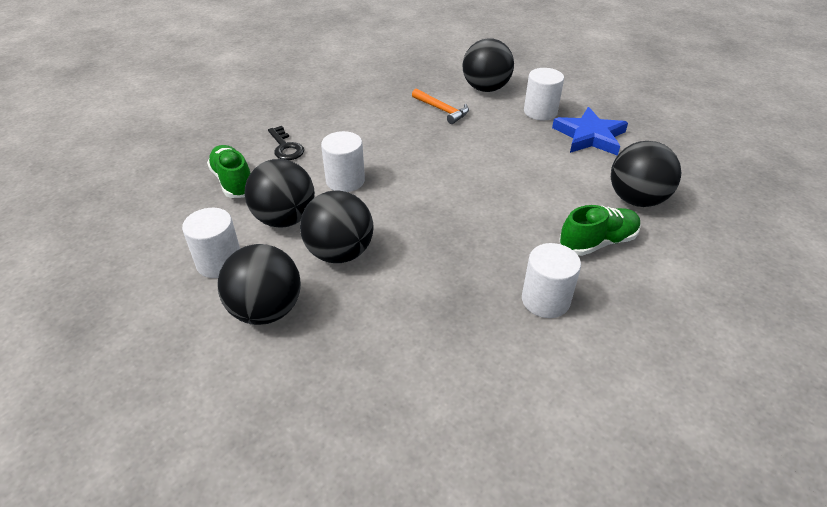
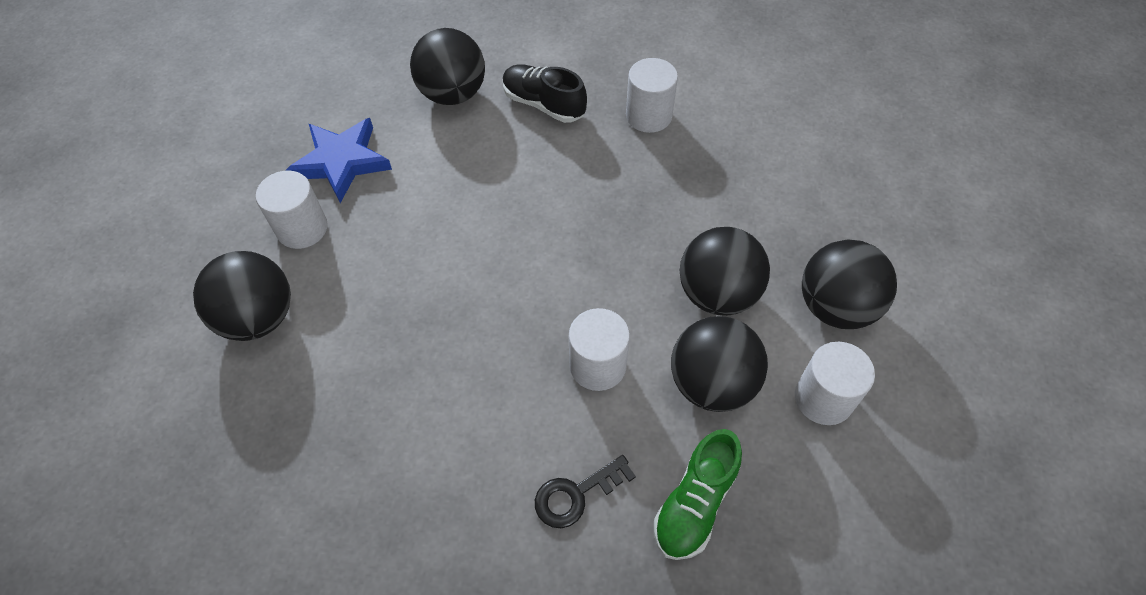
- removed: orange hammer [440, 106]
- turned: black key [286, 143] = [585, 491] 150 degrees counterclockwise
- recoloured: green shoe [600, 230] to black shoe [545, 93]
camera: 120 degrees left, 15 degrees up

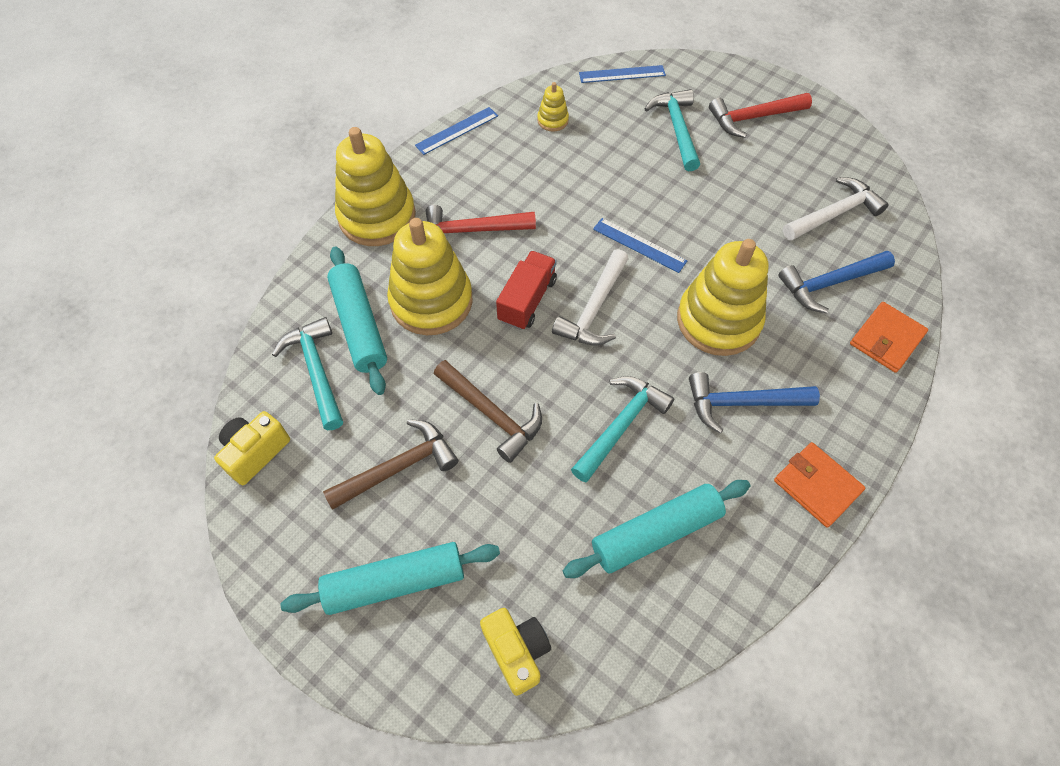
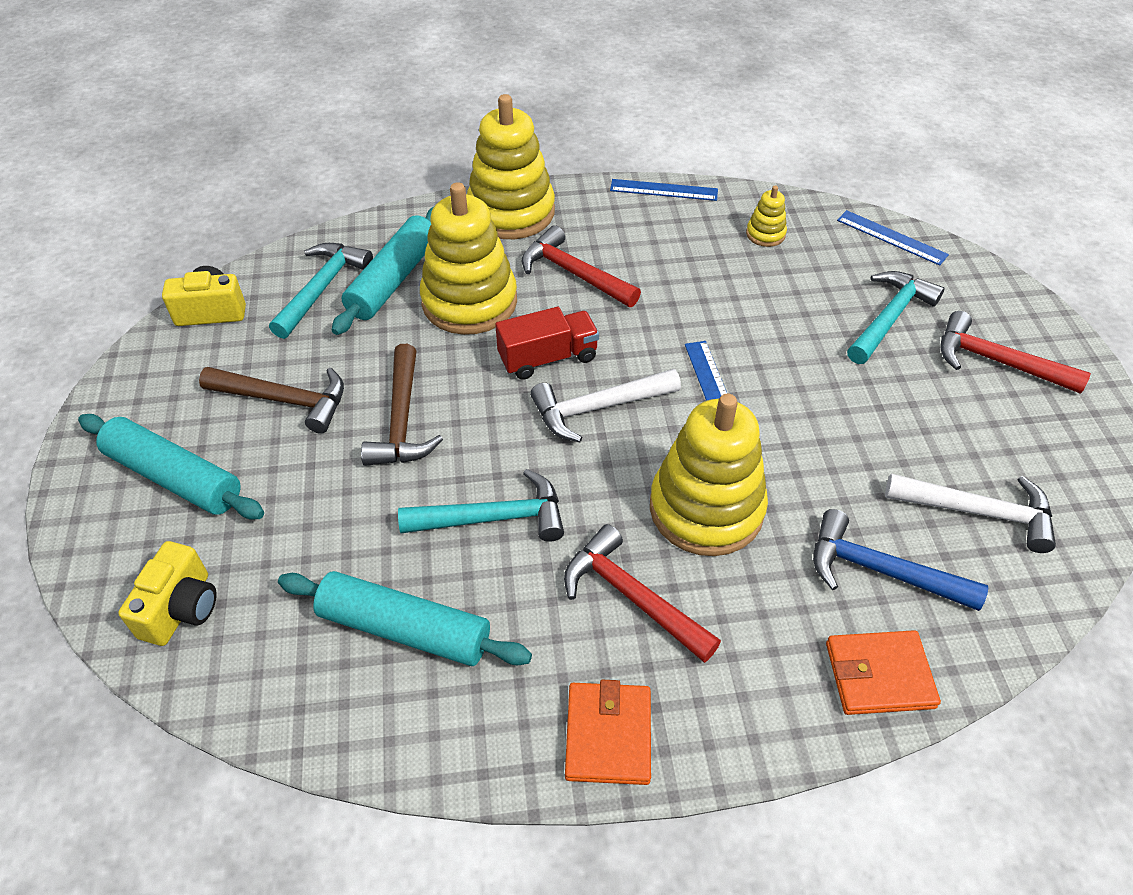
- recoloured: blue hammer [754, 403] to red hammer [642, 593]
camera: 45 degrees right, 10 degrees down

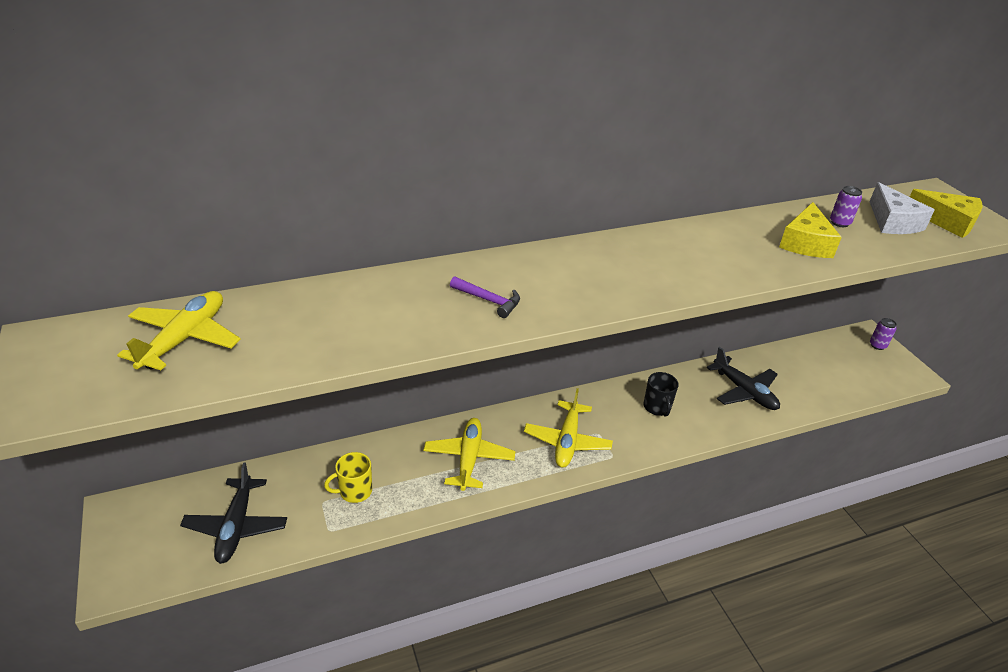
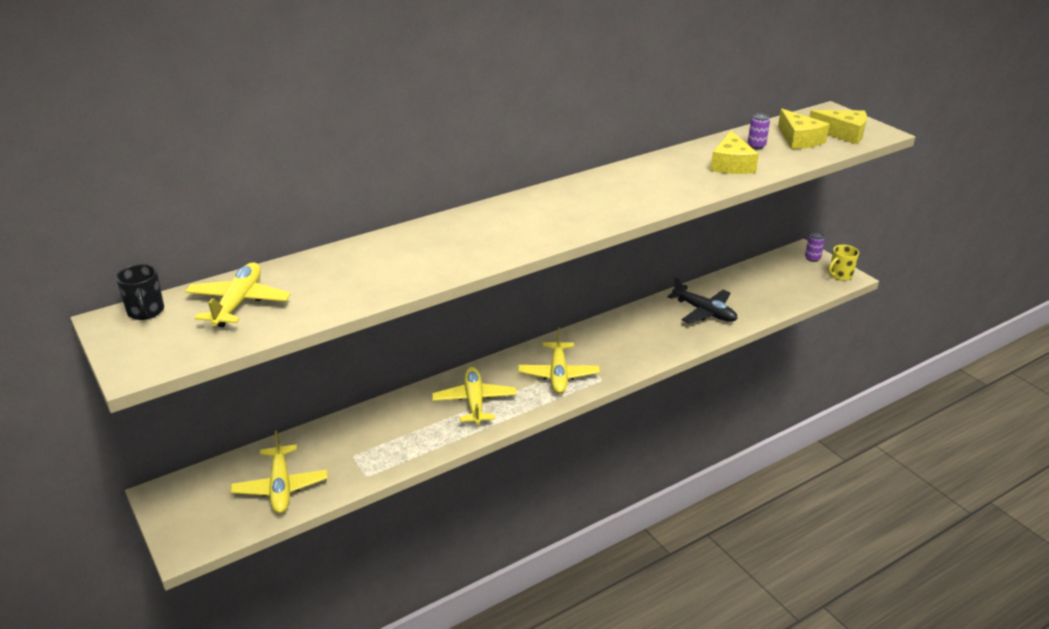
- recoloured: white cheese [902, 208] to yellow cheese [804, 129]
- removed: purple hammer [485, 297]
- moved: black mug [661, 394] to [140, 292]
- moved: yellow mug [348, 477] to [843, 263]
- recoloured: black plane [233, 513] to yellow plane [279, 472]
camera: 10 degrees left, 5 degrees down

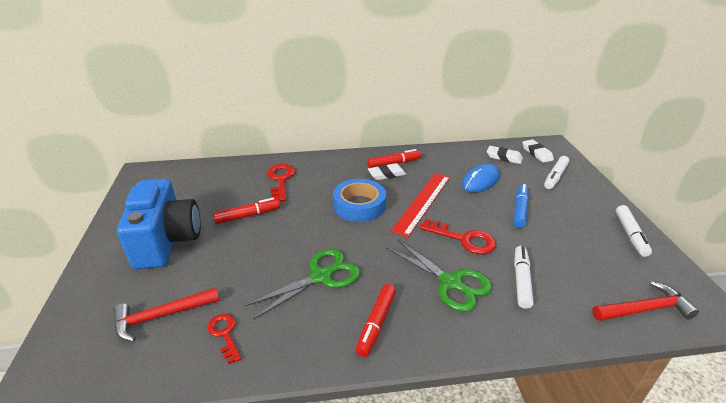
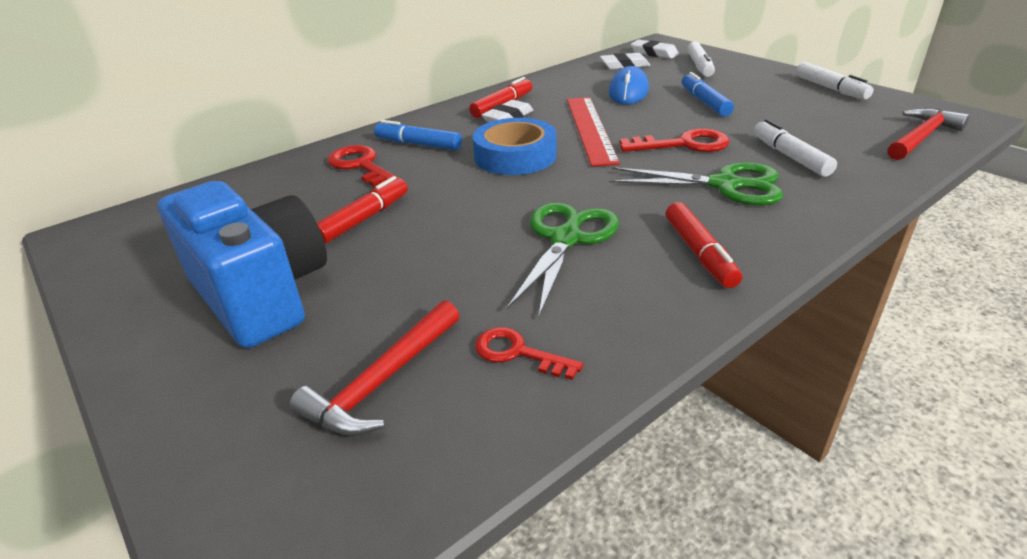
- added: blue marker [418, 135]
camera: 30 degrees left, 0 degrees up

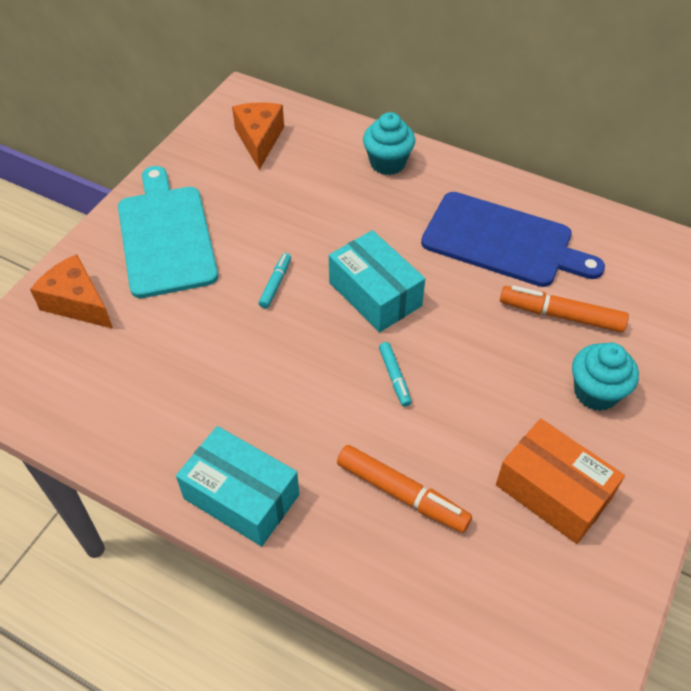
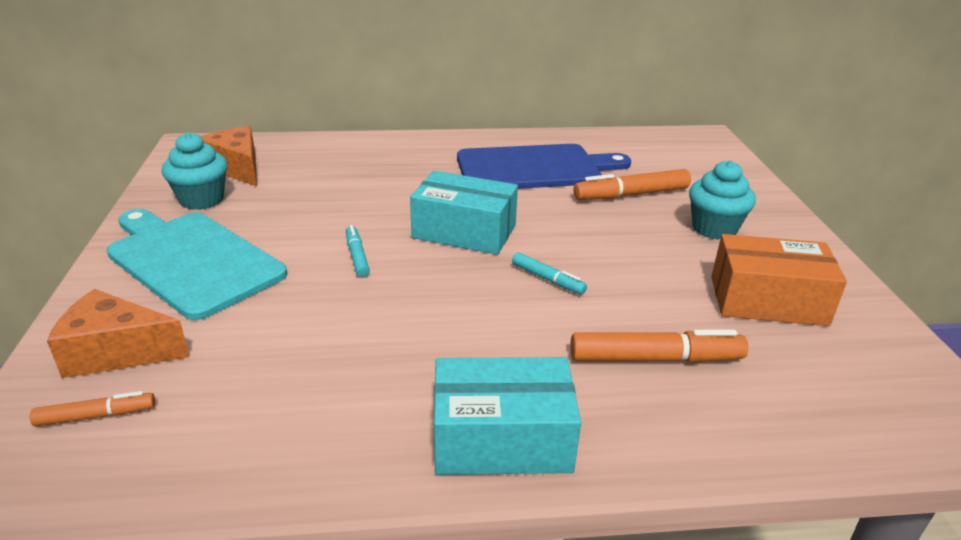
- moved: turquoise cupcake [389, 143] to [195, 171]
- added: orange marker [92, 409]
camera: 35 degrees left, 20 degrees down

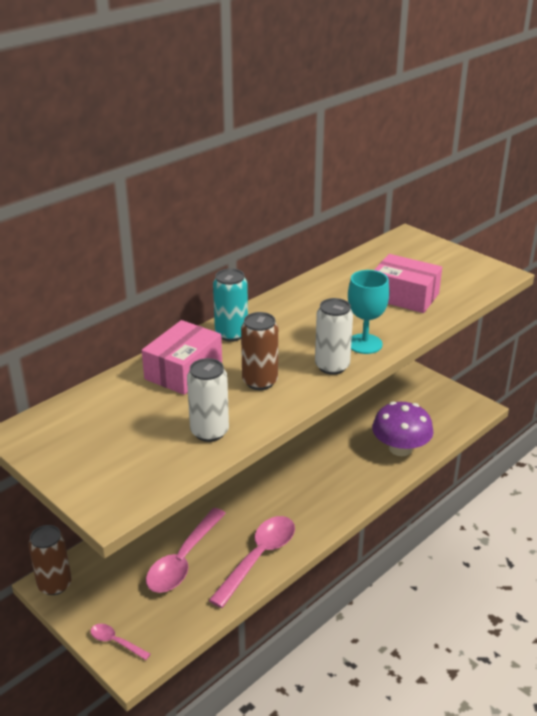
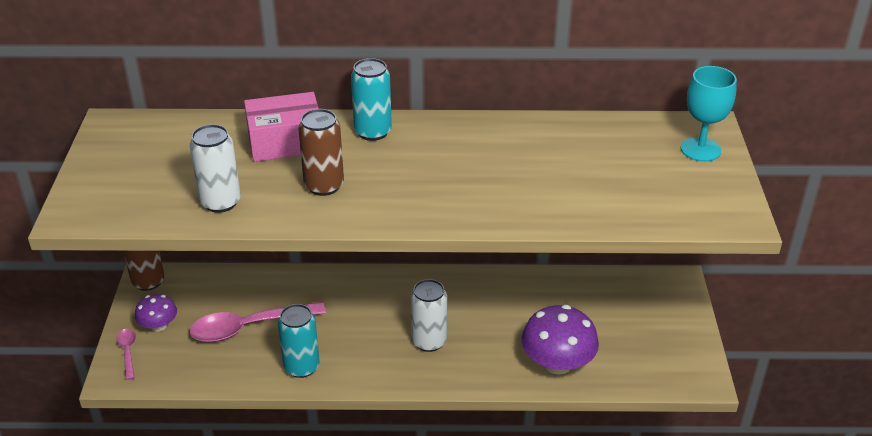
- removed: pink box [408, 283]
- moved: turquoise goblet [368, 312] to [709, 114]
- moved: white can [334, 336] to [429, 315]
- replaced: pink spoon [252, 562] to turquoise can [299, 341]
- added: purple mushroom [156, 313]
camera: 45 degrees right, 5 degrees up

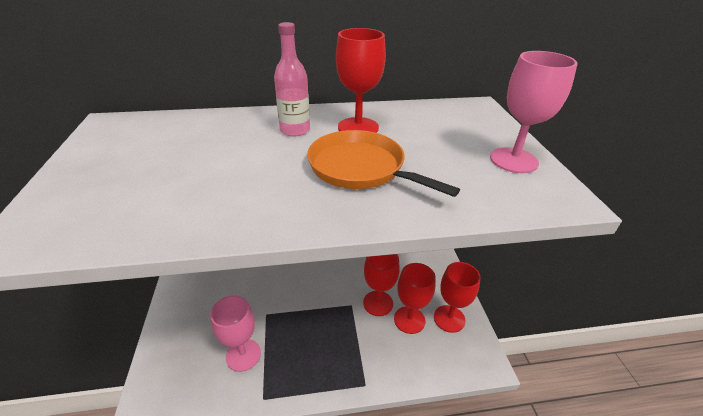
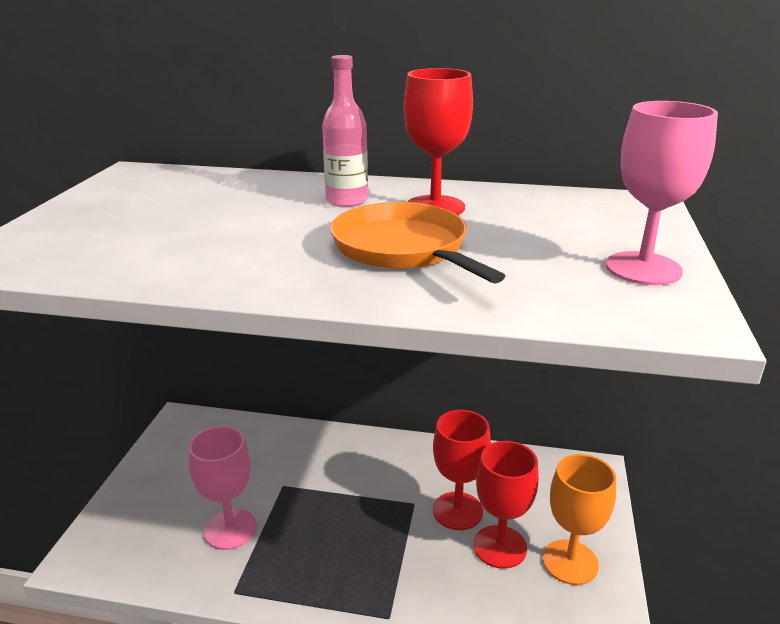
- recoloured: red goblet [457, 297] to orange goblet [579, 519]
camera: 20 degrees right, 10 degrees down

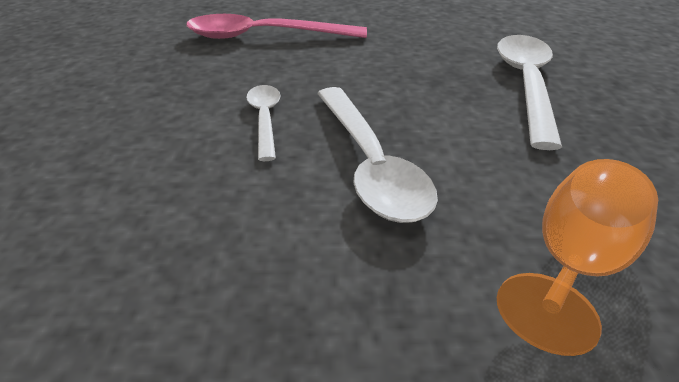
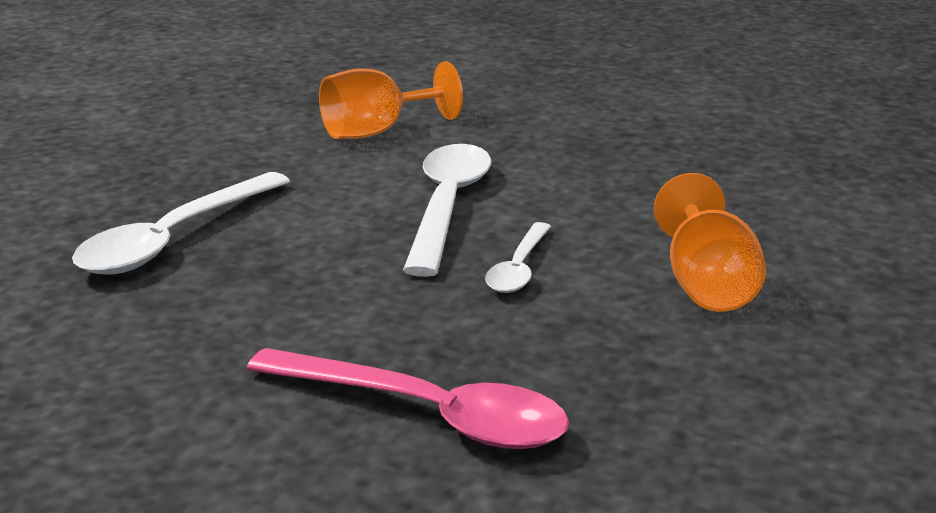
- added: orange goblet [710, 242]
camera: 155 degrees left, 10 degrees down

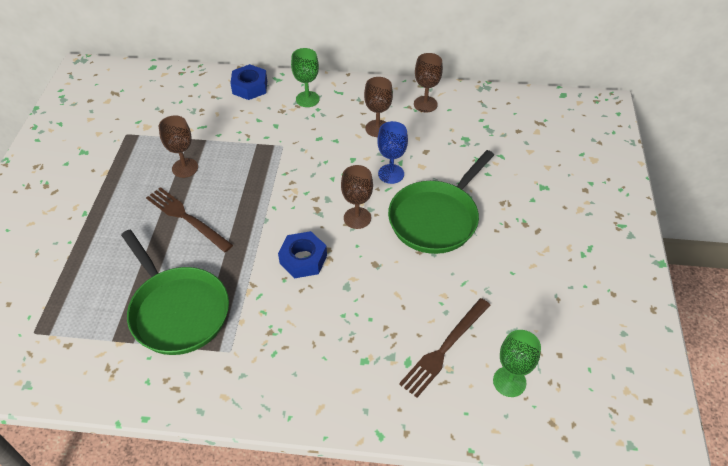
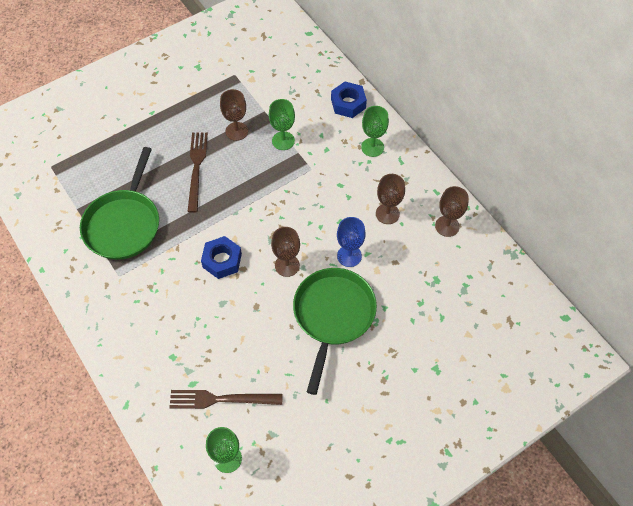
- turned: green pan [441, 202] = [335, 331] 105 degrees clockwise
- added: green goblet [282, 124]
camera: 50 degrees right, 10 degrees up

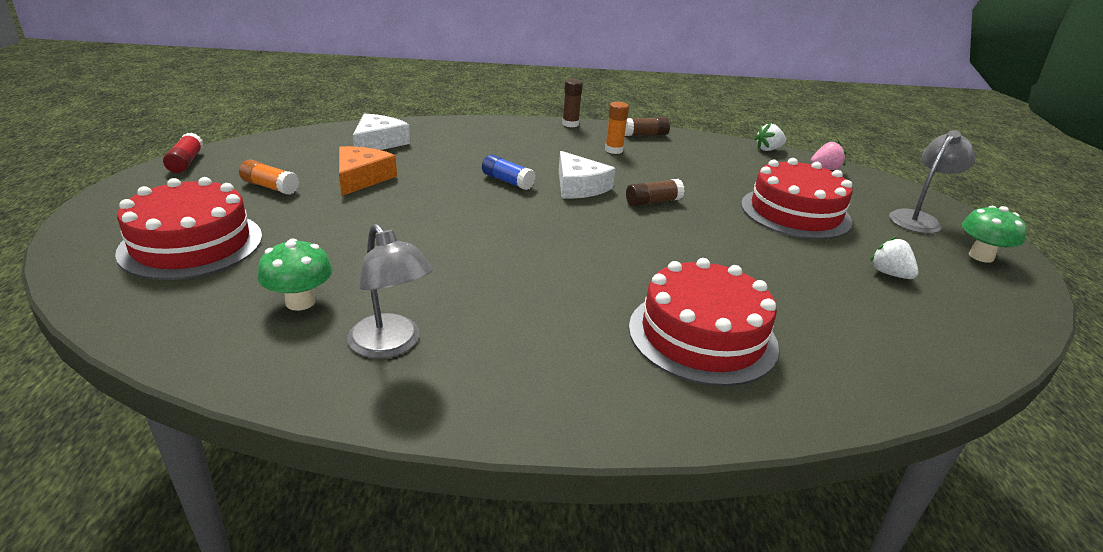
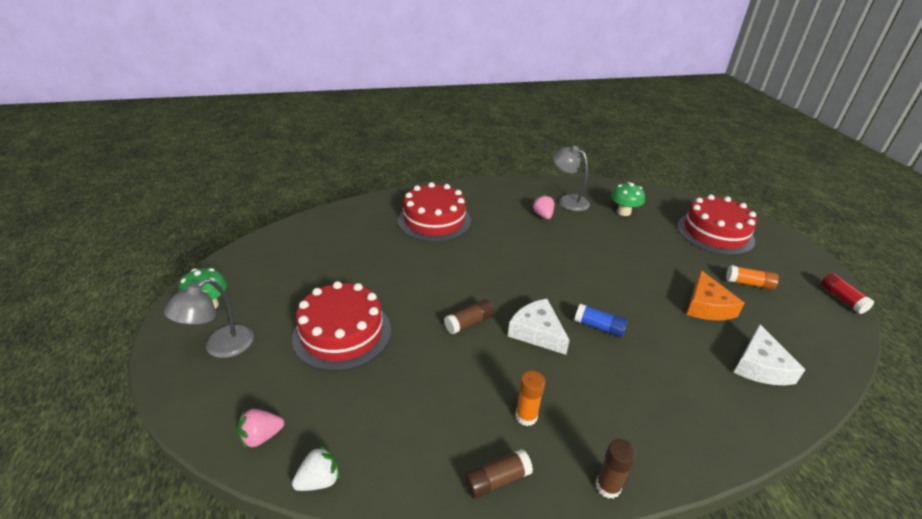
- removed: white strawberry [894, 257]
- added: pink strawberry [543, 206]
camera: 170 degrees right, 5 degrees up

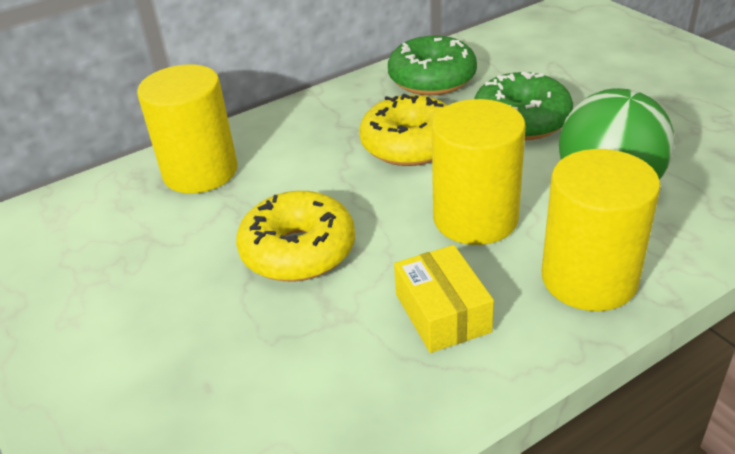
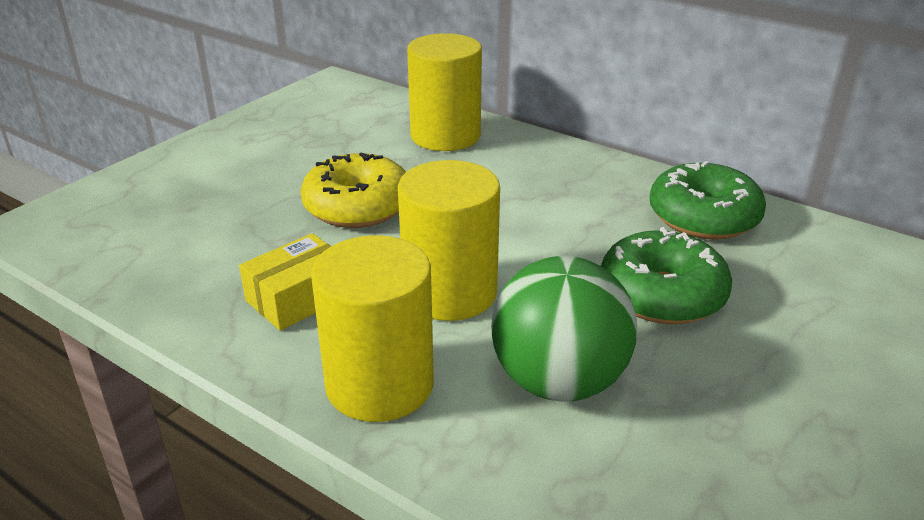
- removed: yellow donut [403, 130]
camera: 65 degrees right, 5 degrees down

